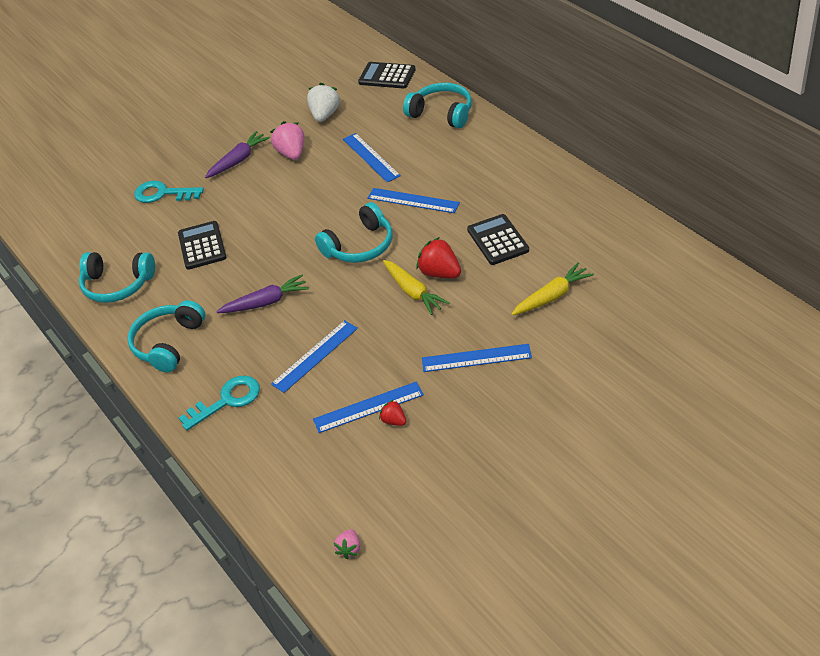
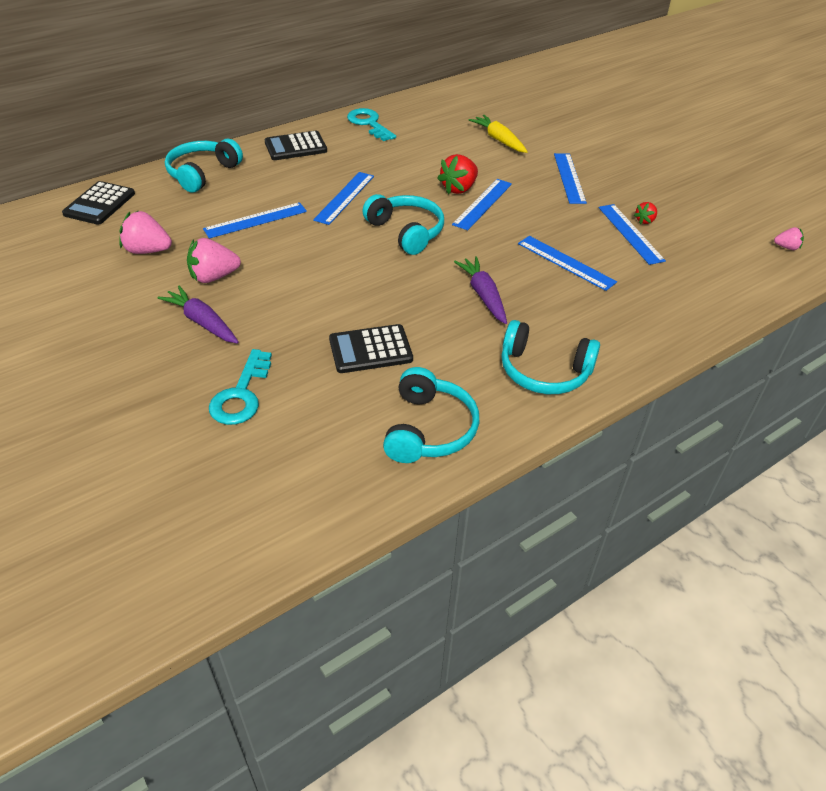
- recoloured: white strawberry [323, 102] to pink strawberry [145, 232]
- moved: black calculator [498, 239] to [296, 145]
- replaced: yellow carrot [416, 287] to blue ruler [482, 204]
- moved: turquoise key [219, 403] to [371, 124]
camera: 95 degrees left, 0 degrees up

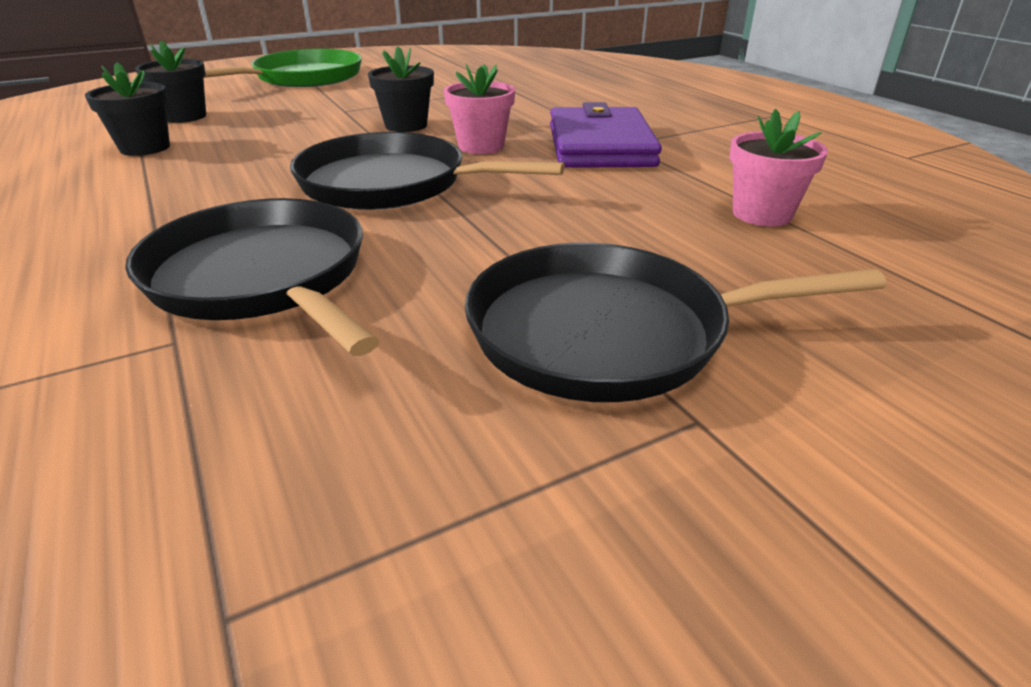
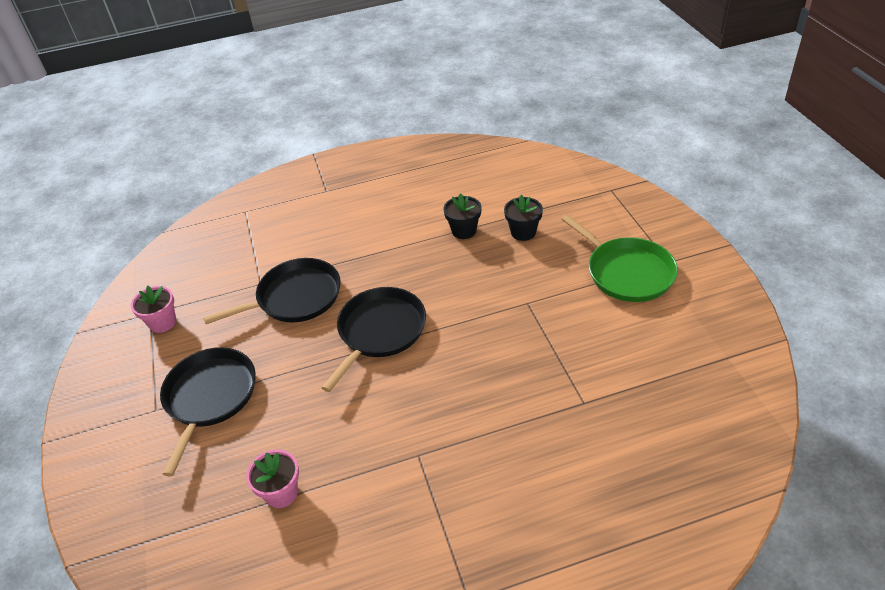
- removed: black flower pot [401, 89]
- moved: pink flower pot [479, 109] to [153, 309]
- removed: purple wallet [606, 135]
camera: 105 degrees right, 10 degrees up

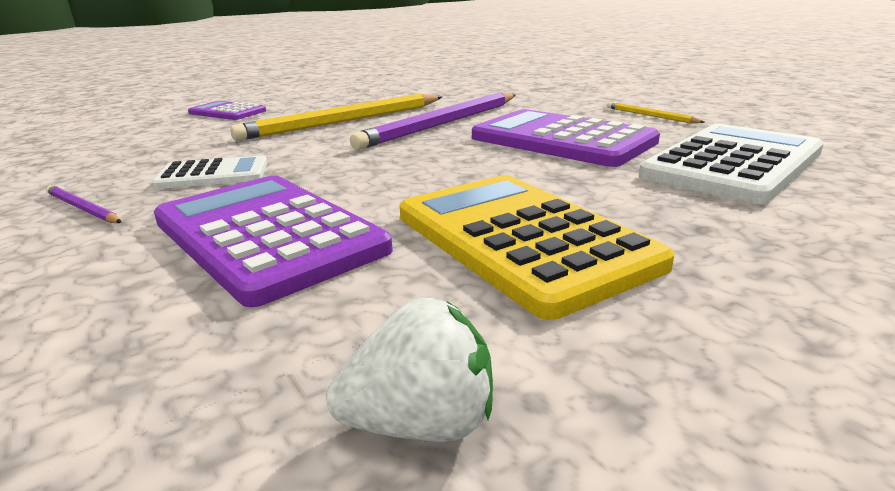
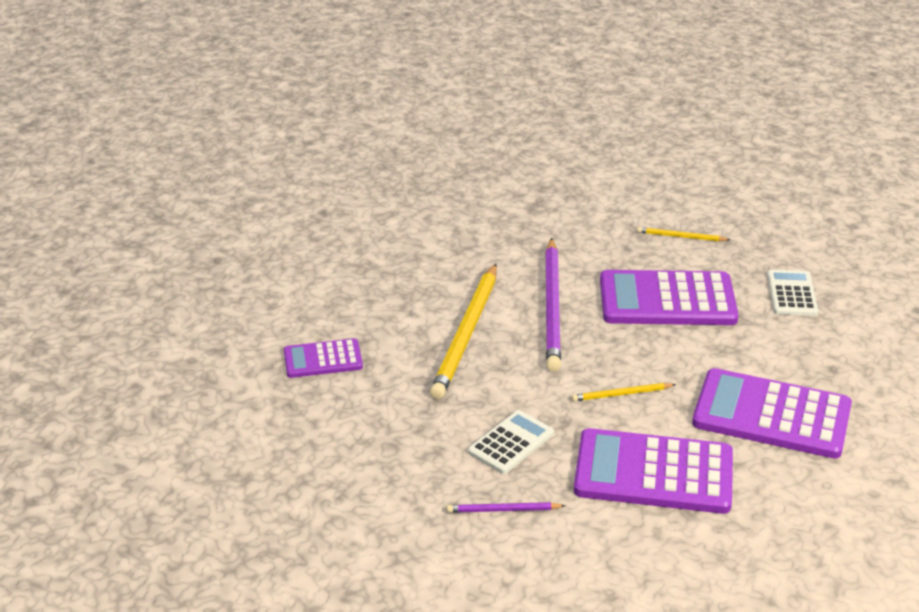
- resized: white calculator [731, 164] = [792, 293] x0.54
- recoloured: yellow calculator [537, 247] to purple calculator [772, 413]
- removed: white strawberry [409, 370]
- added: yellow pencil [624, 392]
camera: 40 degrees left, 10 degrees up

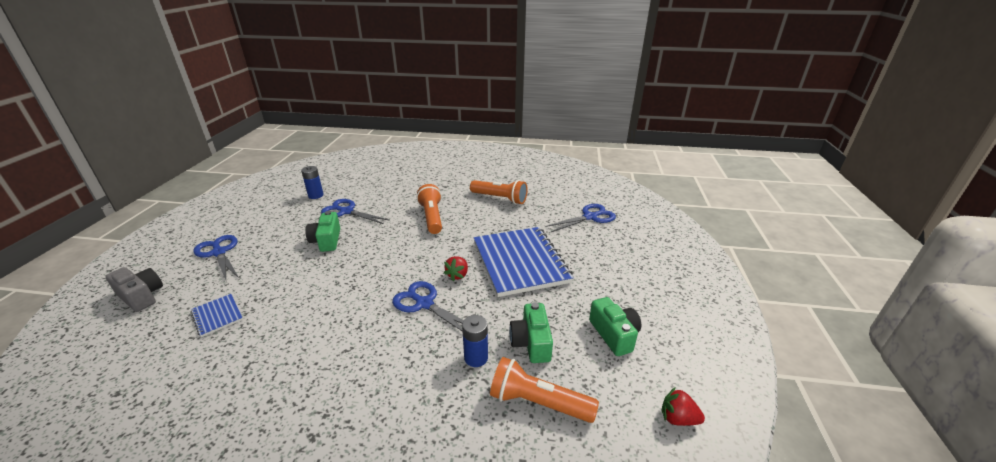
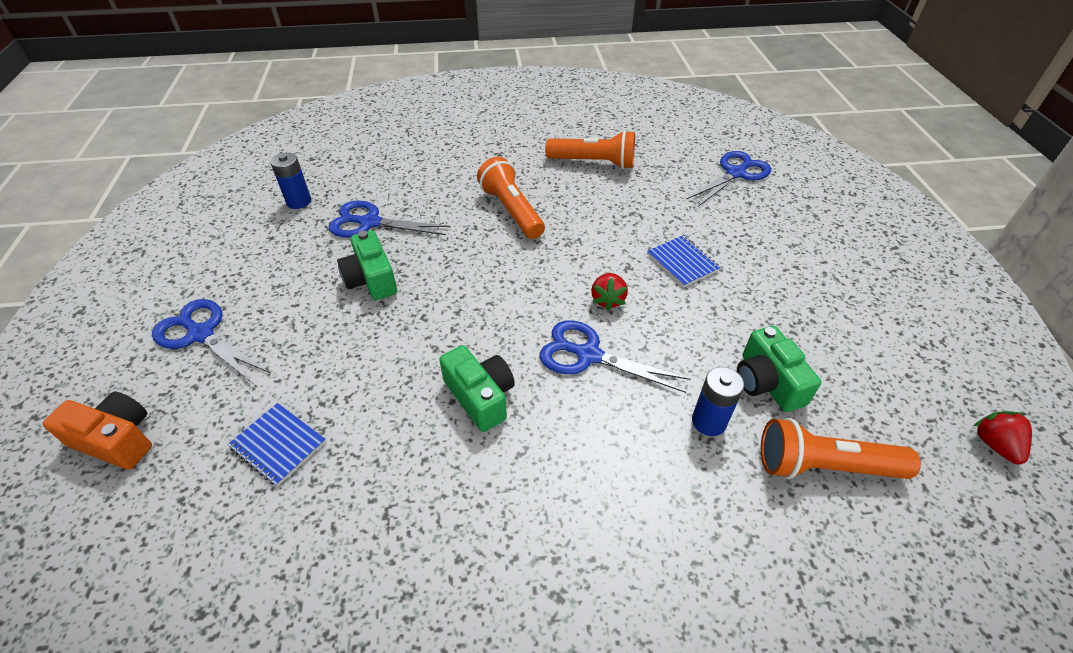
- resized: blue notebook [524, 262] = [684, 261] x0.43
- recoloured: grey camera [134, 289] to orange camera [97, 431]
- moved: green camera [615, 326] to [477, 388]
- turned: red strawberry [683, 406] = [1003, 437] 75 degrees clockwise
camera: 15 degrees left, 15 degrees up

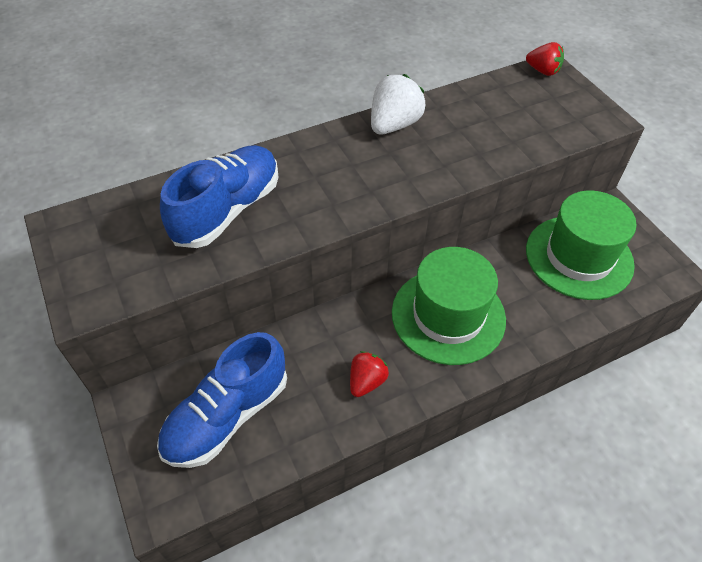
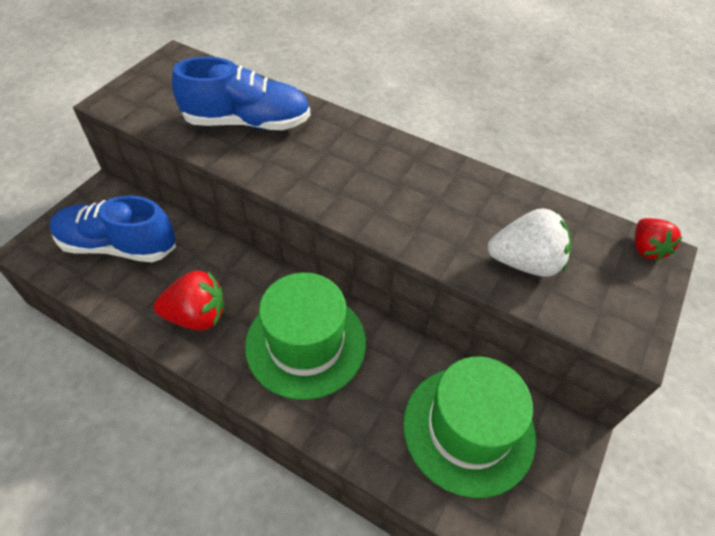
- moved: white strawberry [398, 104] to [529, 242]
- resized: red strawberry [369, 374] = [189, 300] x1.56
camera: 55 degrees right, 0 degrees up

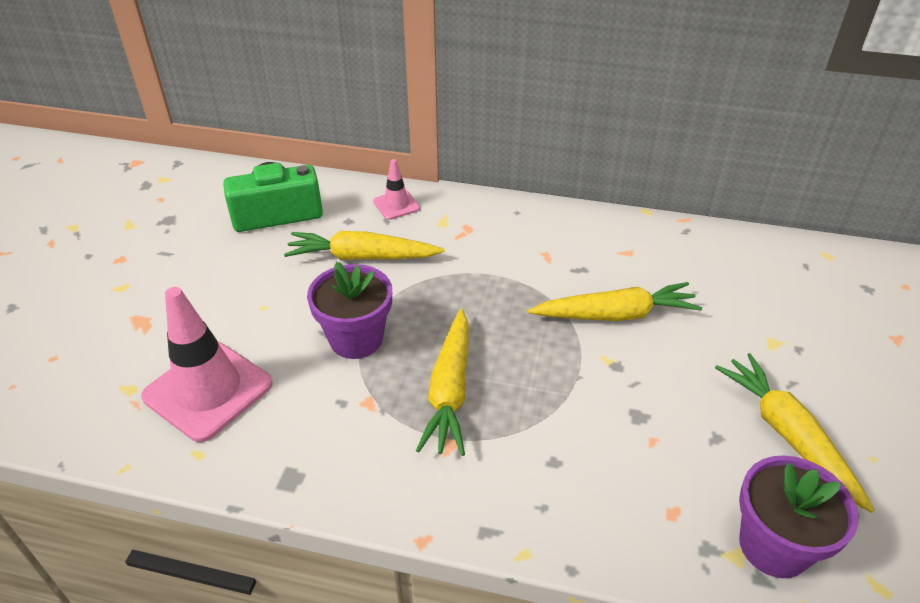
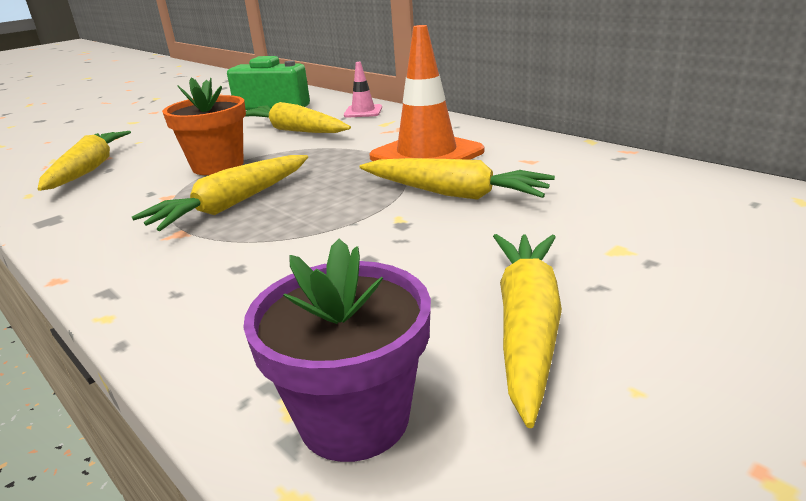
- recoloured: purple flower pot [349, 310] to orange flower pot [204, 126]
- replaced: pink traffic cone [207, 364] to yellow carrot [84, 161]
- added: orange traffic cone [426, 93]
camera: 35 degrees right, 15 degrees down

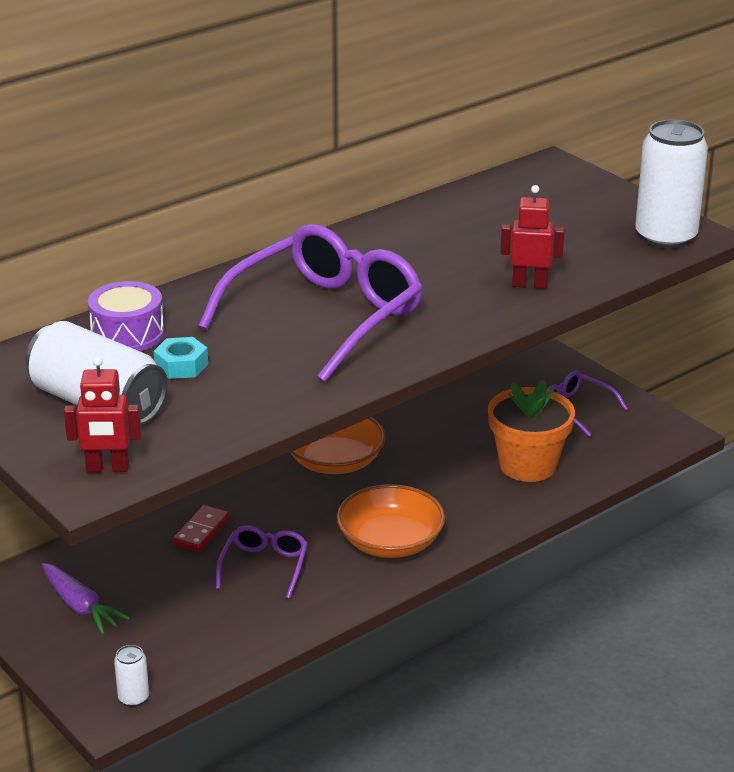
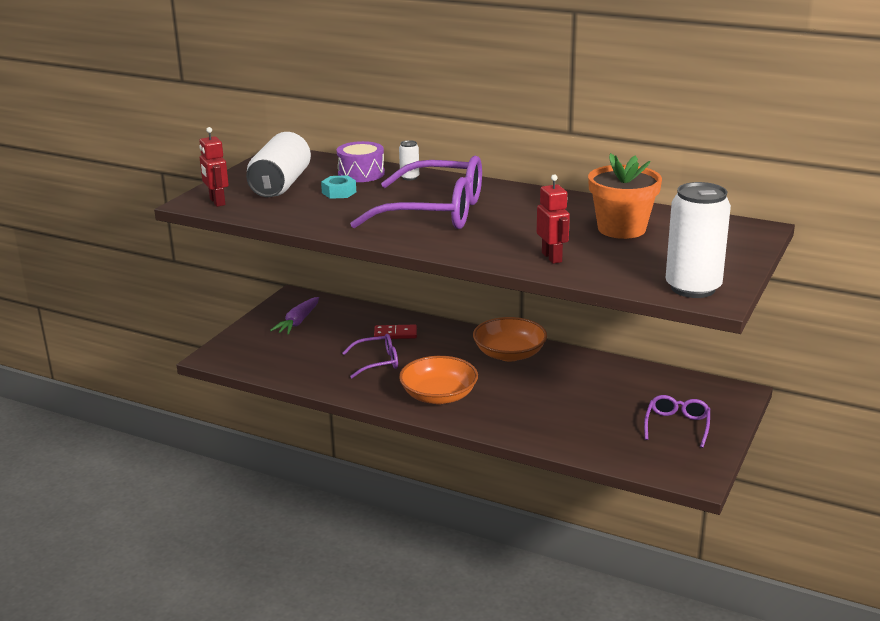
- moved: orange flower pot [531, 431] to [625, 196]
- moved: white can [131, 676] to [409, 160]
camera: 65 degrees right, 5 degrees down

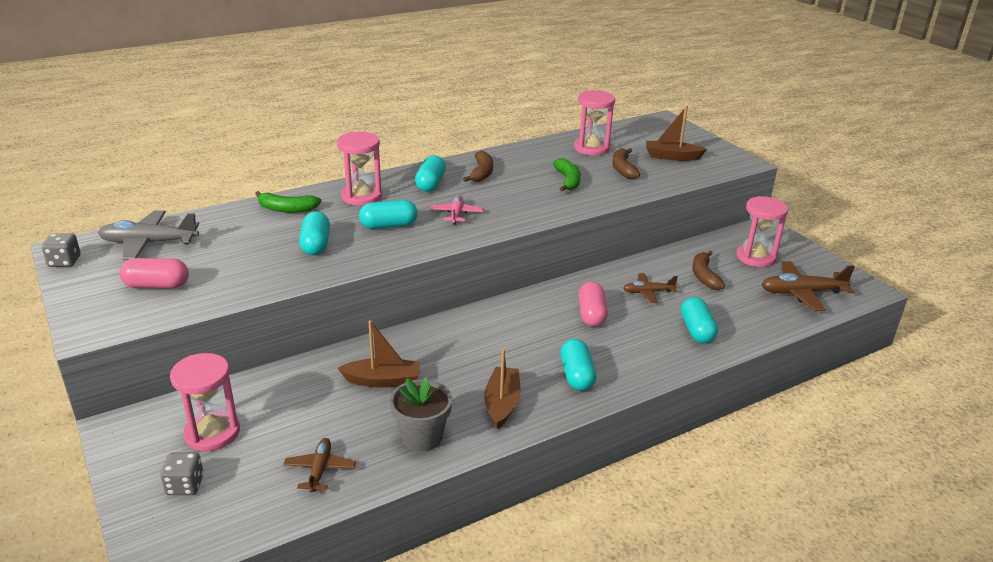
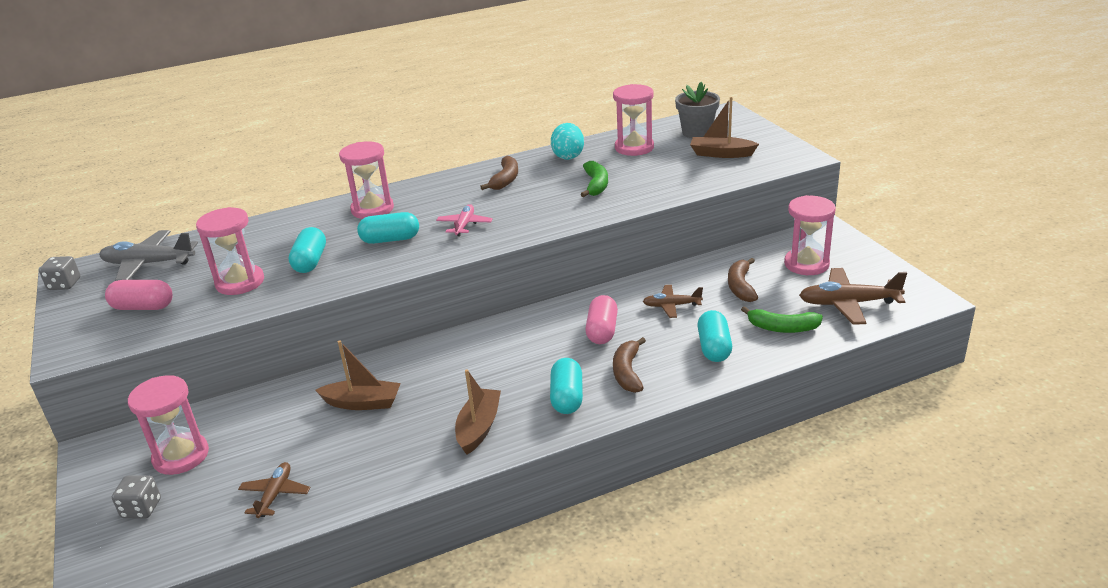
- moved: brown banana [626, 163] to [629, 365]
- removed: turquoise capsule [430, 173]
- moved: green banana [288, 202] to [782, 319]
- moved: grey flower pot [421, 414] to [697, 110]
- added: turquoise egg [567, 141]
- added: pink hourglass [230, 251]
camera: 10 degrees right, 0 degrees up

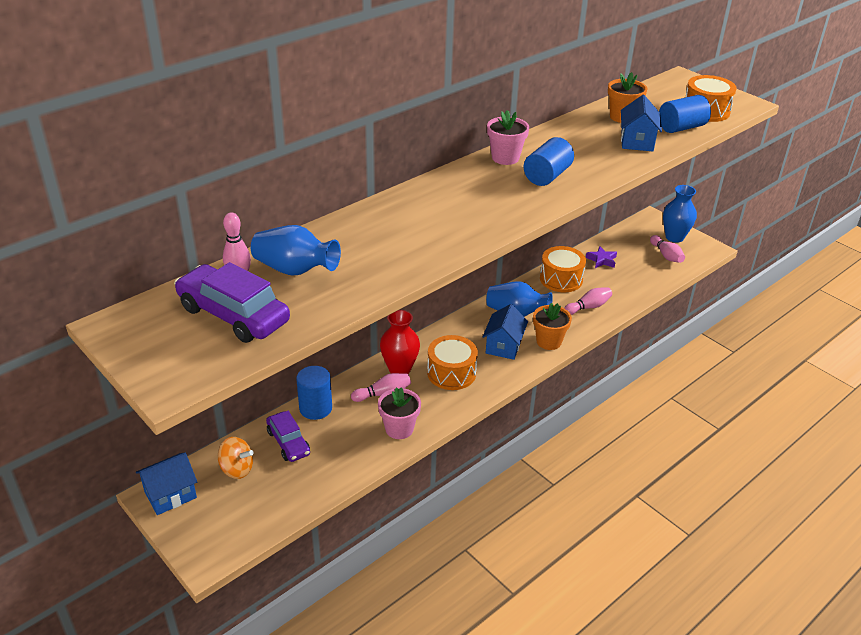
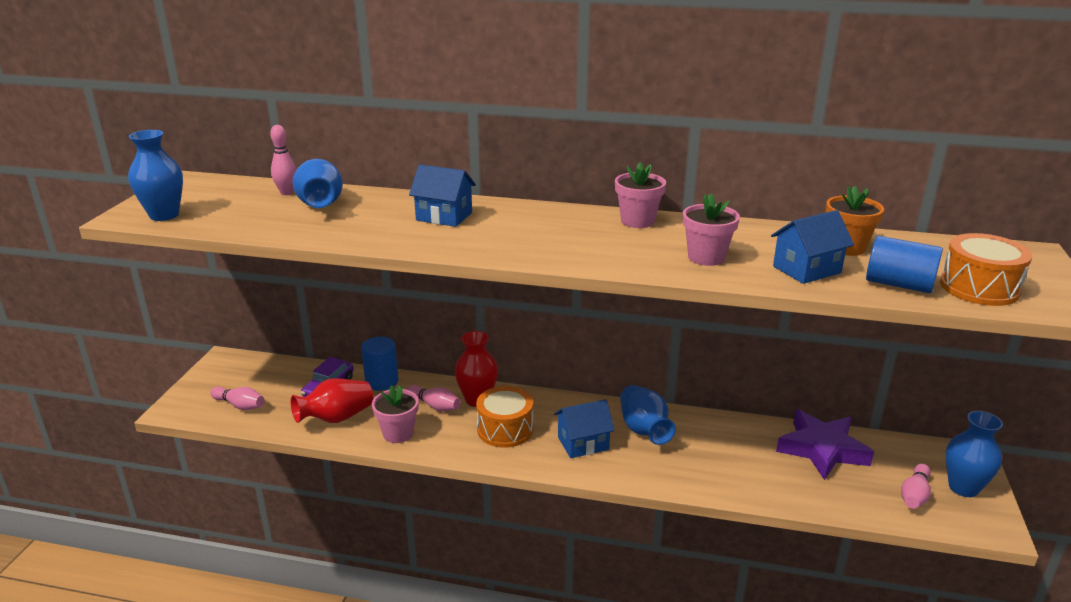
- removed: blue cylinder [549, 161]
- removed: orange drum [563, 269]
- resized: purple star [601, 257] = [825, 444] x2.06
- removed: purple car [232, 302]
- moved: pink bowling pin [588, 301] to [237, 398]
- removed: orange flower pot [552, 326]
- removed: orange spinning top [235, 458]
- moved: blue house [166, 484] to [442, 195]
- added: blue vase [155, 175]
- added: pink flower pot [711, 230]
- added: red vase [332, 400]
camera: 55 degrees right, 10 degrees down

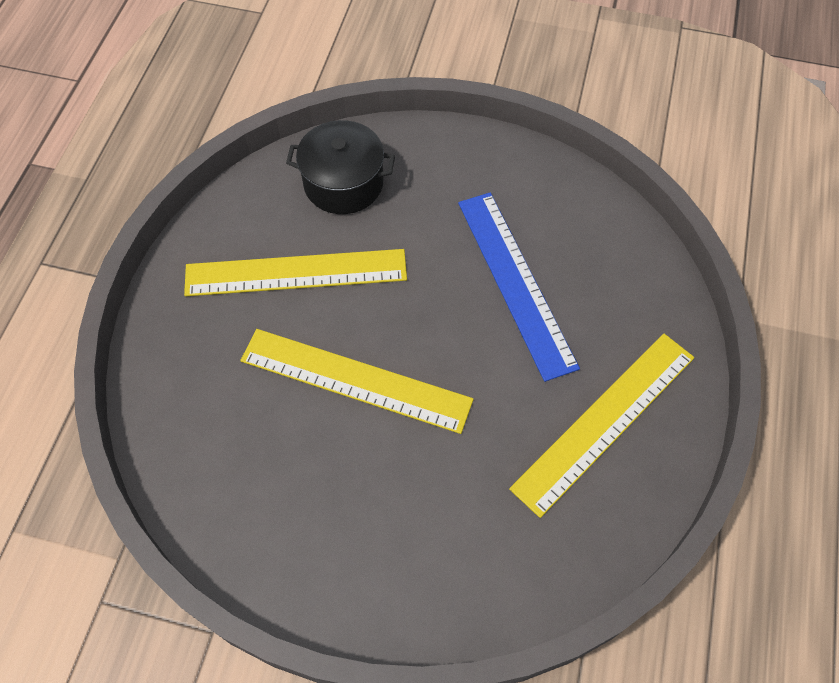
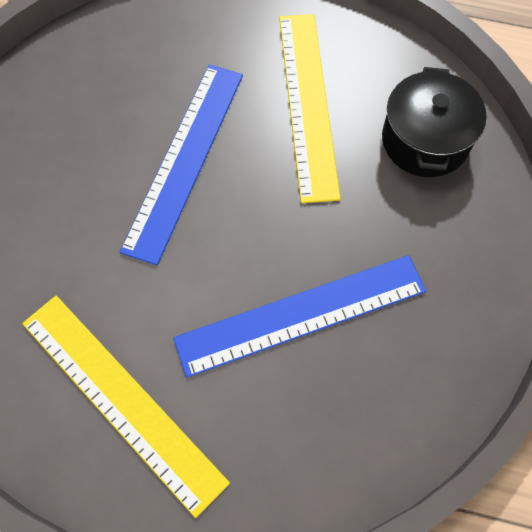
- recoloured: yellow ruler [357, 381] to blue ruler [181, 165]
camera: 90 degrees right, 5 degrees up

